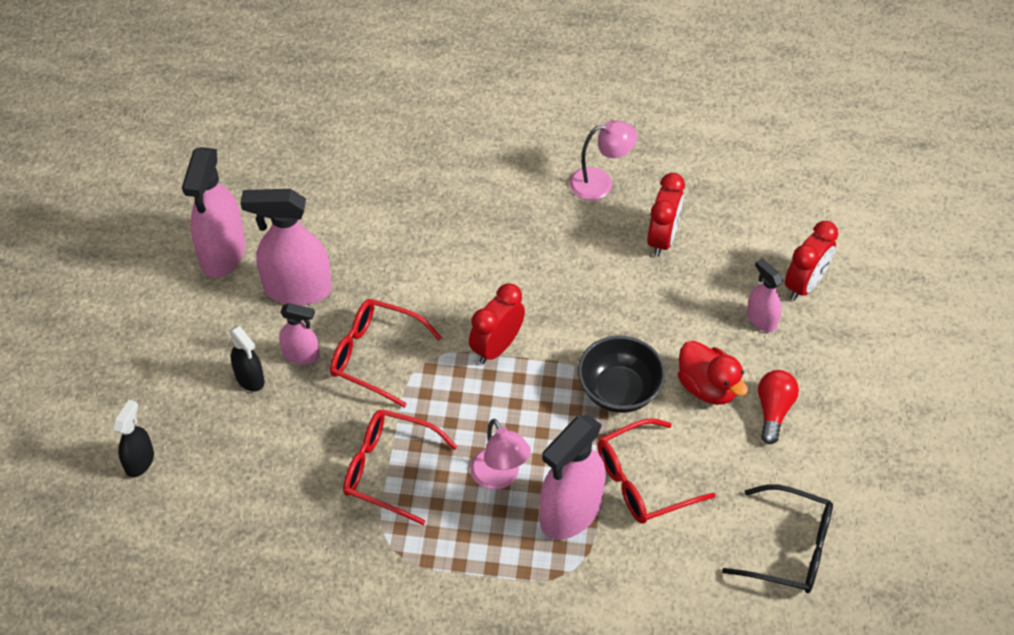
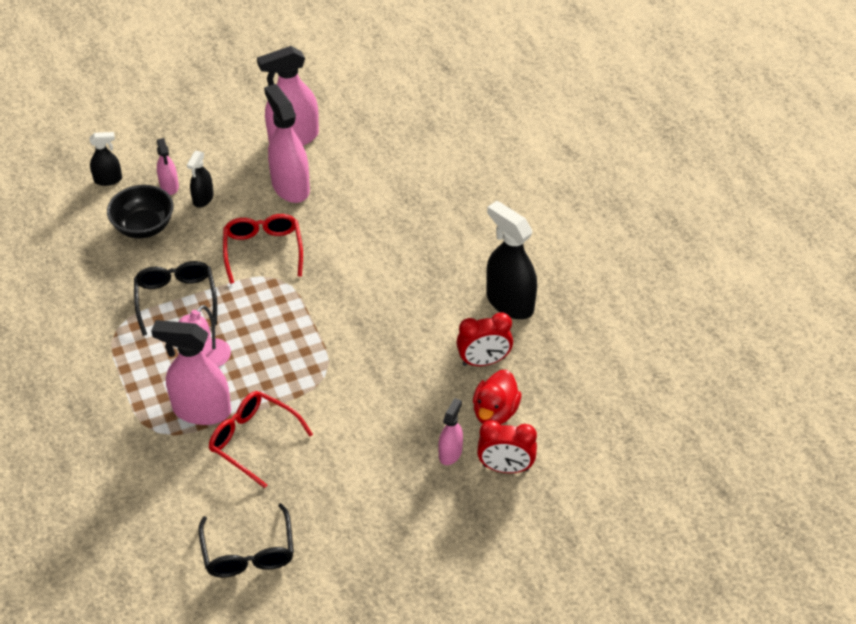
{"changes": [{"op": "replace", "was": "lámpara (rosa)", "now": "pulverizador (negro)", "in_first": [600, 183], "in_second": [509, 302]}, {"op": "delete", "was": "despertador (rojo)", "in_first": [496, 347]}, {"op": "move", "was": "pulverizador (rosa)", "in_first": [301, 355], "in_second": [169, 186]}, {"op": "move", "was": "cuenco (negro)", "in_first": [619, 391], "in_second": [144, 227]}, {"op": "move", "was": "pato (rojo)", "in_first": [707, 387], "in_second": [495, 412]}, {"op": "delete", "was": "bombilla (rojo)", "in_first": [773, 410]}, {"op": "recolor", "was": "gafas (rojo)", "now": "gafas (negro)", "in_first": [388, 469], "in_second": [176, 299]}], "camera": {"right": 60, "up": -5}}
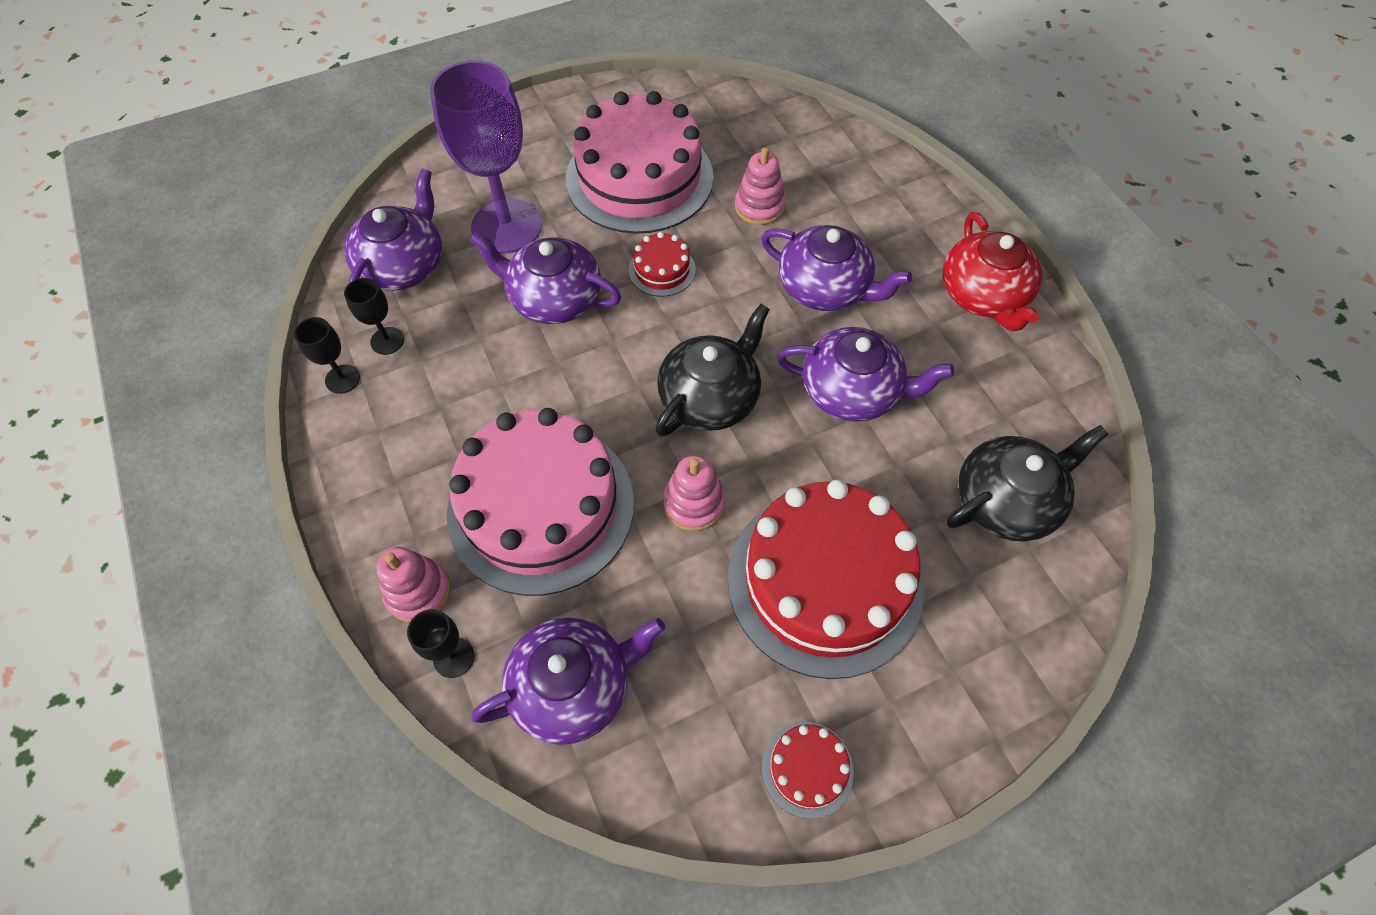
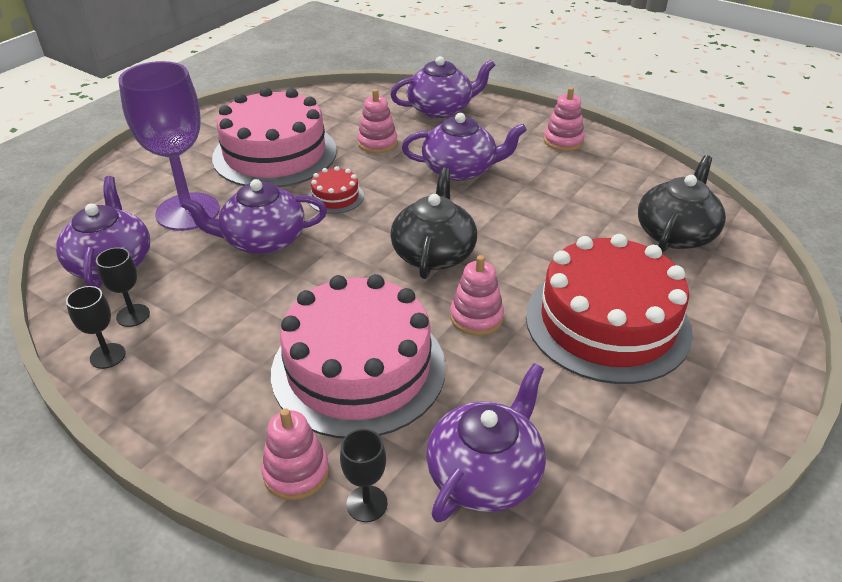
{"changes": [{"op": "replace", "was": "tetera (rojo)", "now": "juguete apilable (rosa)", "in_first": [983, 295], "in_second": [563, 141]}, {"op": "move", "was": "tetera (morado)", "in_first": [852, 391], "in_second": [441, 109]}, {"op": "delete", "was": "tarta (rojo)", "in_first": [807, 769]}], "camera": {"right": -30, "up": -20}}
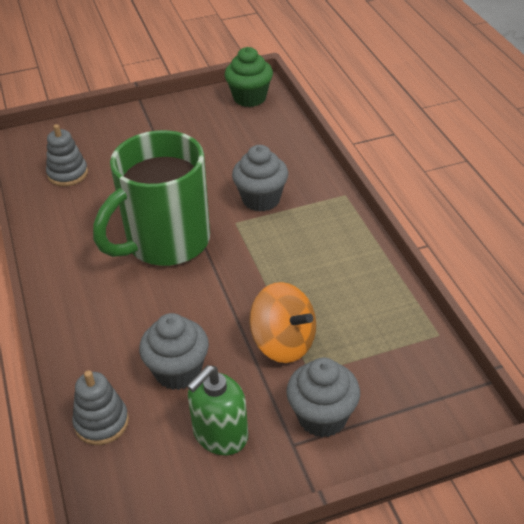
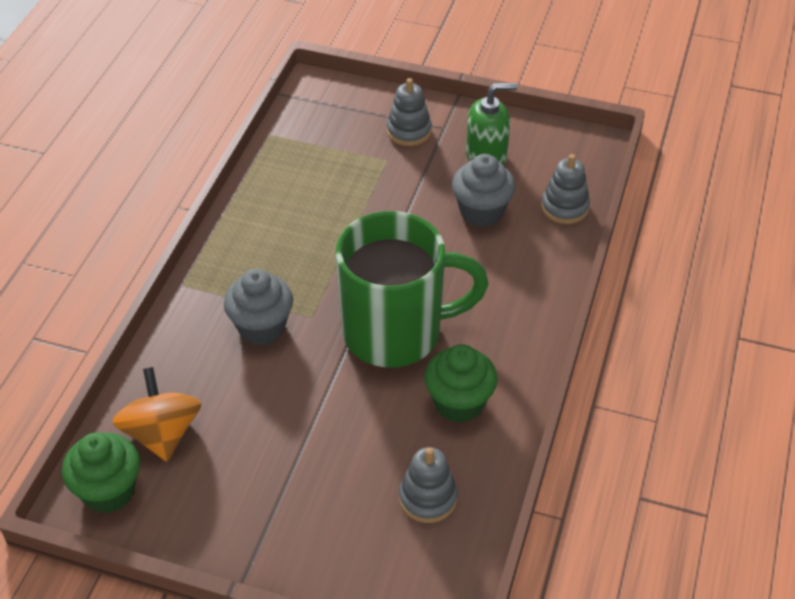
{"changes": [{"op": "move", "was": "peonza (naranja)", "in_first": [283, 343], "in_second": [162, 433]}, {"op": "replace", "was": "magdalena (gris)", "now": "juguete apilable (gris)", "in_first": [322, 417], "in_second": [409, 131]}, {"op": "insert", "now": "magdalena (verde)", "in_second": [459, 403]}], "camera": {"right": -145, "up": 5}}
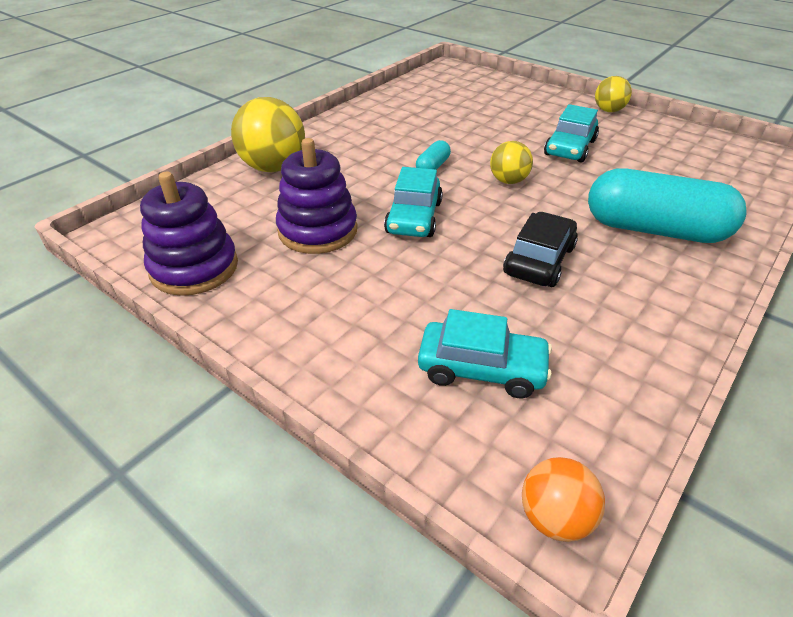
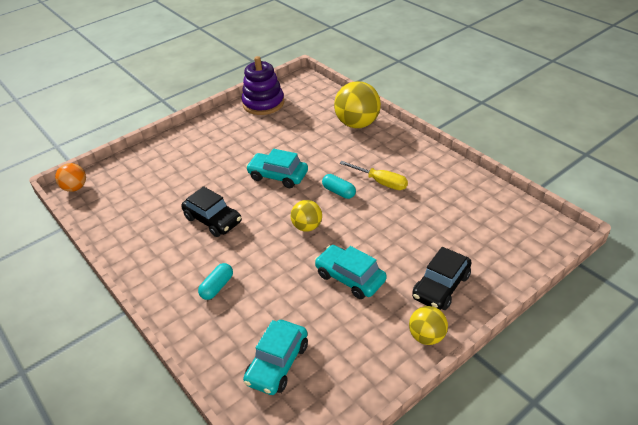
{"changes": [{"op": "delete", "was": "juguete apilable (morado)", "in_first": [318, 230]}, {"op": "resize", "was": "cápsula (turquesa)", "in_first": [654, 230], "in_second": [217, 287], "ratio": 0.43}, {"op": "move", "was": "coche (turquesa)", "in_first": [481, 369], "in_second": [277, 363]}, {"op": "insert", "now": "destornillador (amarillo)", "in_second": [381, 182]}, {"op": "insert", "now": "coche (negro)", "in_second": [441, 286]}], "camera": {"right": 105, "up": 0}}
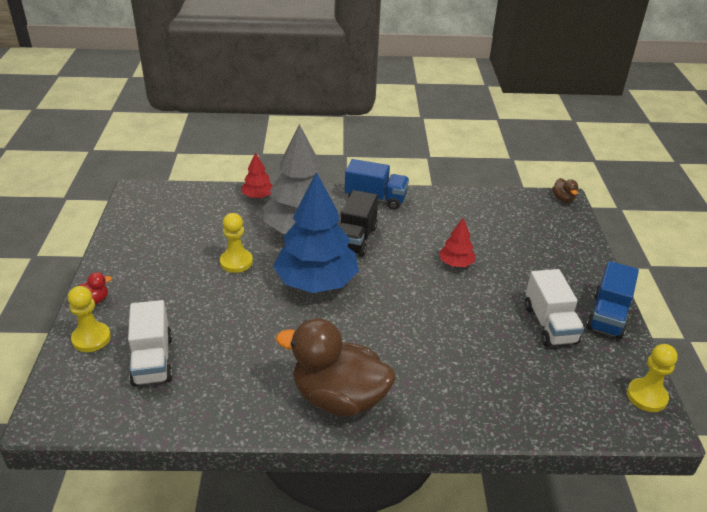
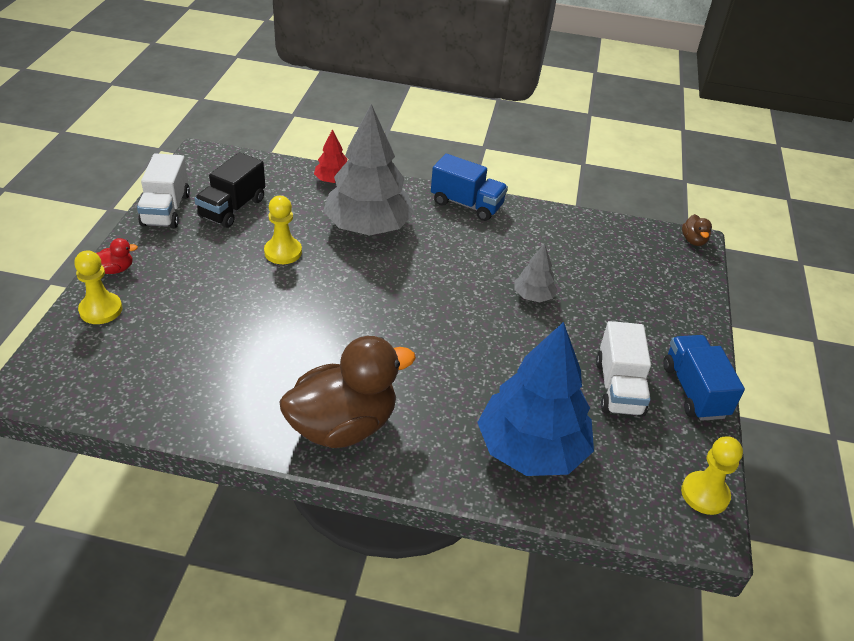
{"changes": [{"op": "move", "was": "árbol (azul)", "in_first": [316, 282], "in_second": [531, 449]}, {"op": "move", "was": "camión (negro)", "in_first": [355, 239], "in_second": [232, 208]}, {"op": "recolor", "was": "árbol (rojo)", "now": "árbol (gris)", "in_first": [456, 263], "in_second": [533, 296]}, {"op": "rotate", "was": "camión (azul)", "in_first": [608, 316], "in_second": [694, 391], "clockwise": 135}, {"op": "move", "was": "camión (blanco)", "in_first": [153, 360], "in_second": [166, 210]}, {"op": "rotate", "was": "pato (marrón)", "in_first": [339, 398], "in_second": [343, 426], "clockwise": 120}], "camera": {"right": 10, "up": 5}}
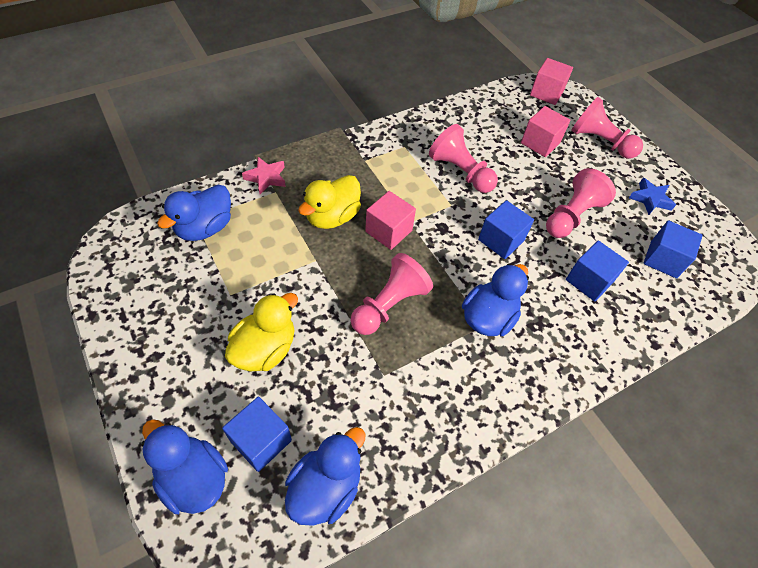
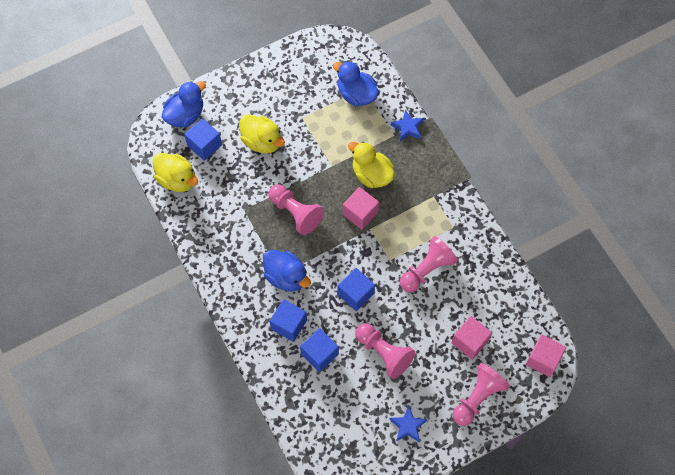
{"changes": [{"op": "recolor", "was": "estrella (rosa)", "now": "estrella (azul)", "in_first": [266, 178], "in_second": [407, 128]}, {"op": "move", "was": "cubo (azul)", "in_first": [663, 259], "in_second": [289, 324]}, {"op": "recolor", "was": "pato (azul)", "now": "pato (amarillo)", "in_first": [326, 487], "in_second": [177, 179]}], "camera": {"right": 95, "up": 10}}
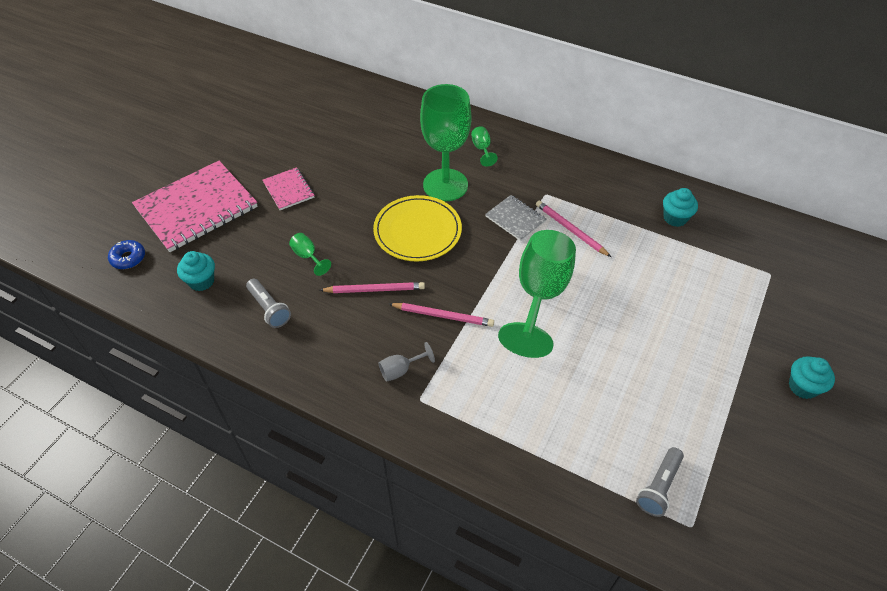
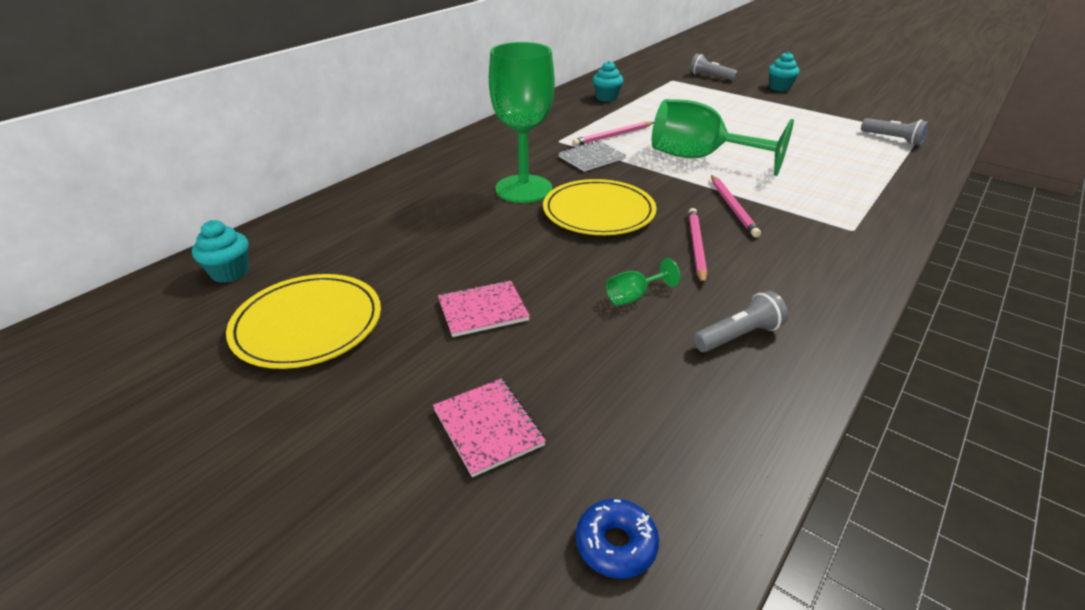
{"changes": [{"op": "delete", "was": "copa (verde)", "in_first": [482, 149]}, {"op": "resize", "was": "cuaderno (rosa)", "in_first": [196, 208], "in_second": [488, 427], "ratio": 0.49}, {"op": "move", "was": "magdalena (turquesa)", "in_first": [201, 281], "in_second": [230, 272]}, {"op": "rotate", "was": "lápiz (rosa)", "in_first": [443, 316], "in_second": [733, 207], "clockwise": 150}, {"op": "delete", "was": "copa (gris)", "in_first": [400, 370]}, {"op": "insert", "now": "lámpara de mano (gris)", "in_second": [710, 77]}, {"op": "insert", "now": "plato (amarillo)", "in_second": [308, 324]}], "camera": {"right": -80, "up": -15}}
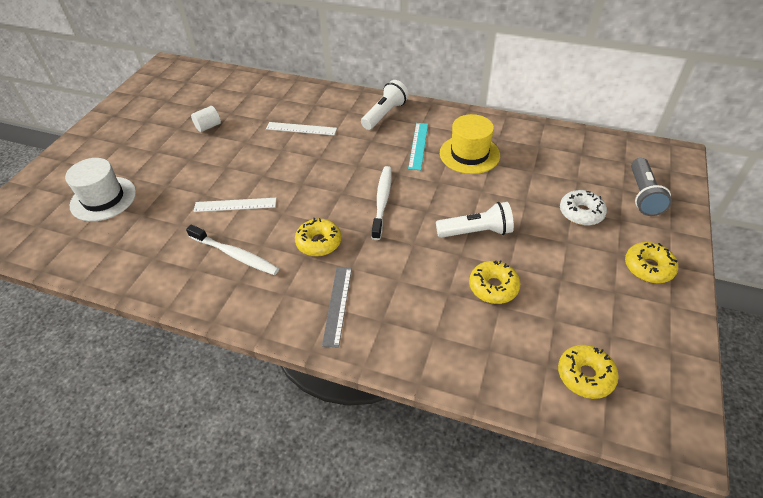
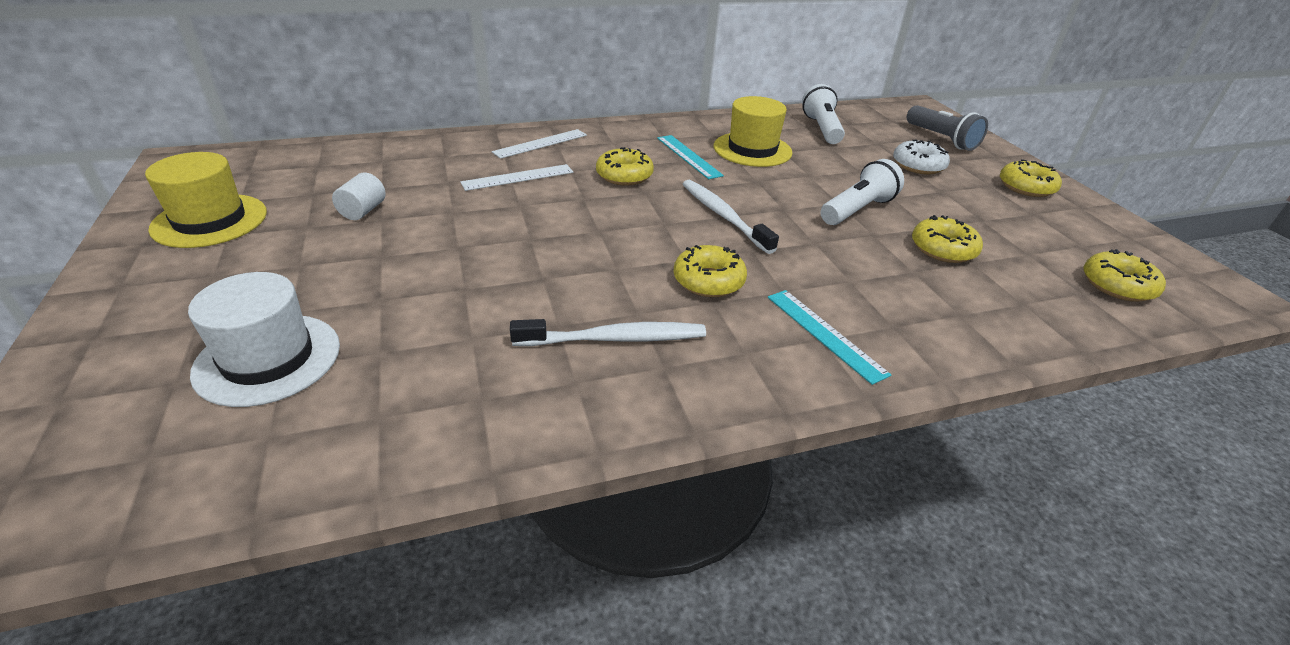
{"changes": [{"op": "move", "was": "lámpara de mano (blanco)", "in_first": [384, 114], "in_second": [821, 129]}, {"op": "move", "was": "regla (blanco)", "in_first": [235, 205], "in_second": [540, 143]}, {"op": "recolor", "was": "regla (gris)", "now": "regla (turquesa)", "in_first": [337, 305], "in_second": [824, 334]}, {"op": "insert", "now": "rosquilla (amarillo)", "in_second": [624, 176]}, {"op": "insert", "now": "sombrero (amarillo)", "in_second": [210, 220]}], "camera": {"right": -40, "up": -10}}
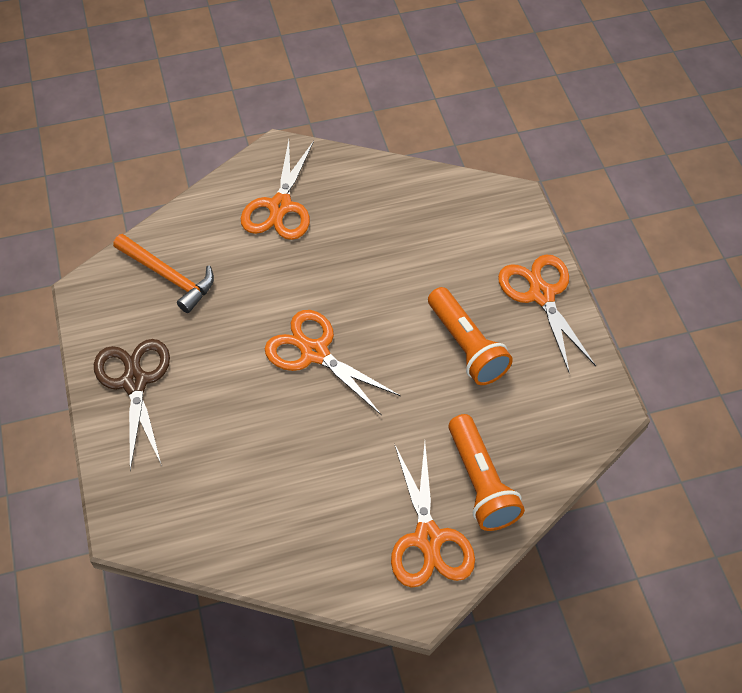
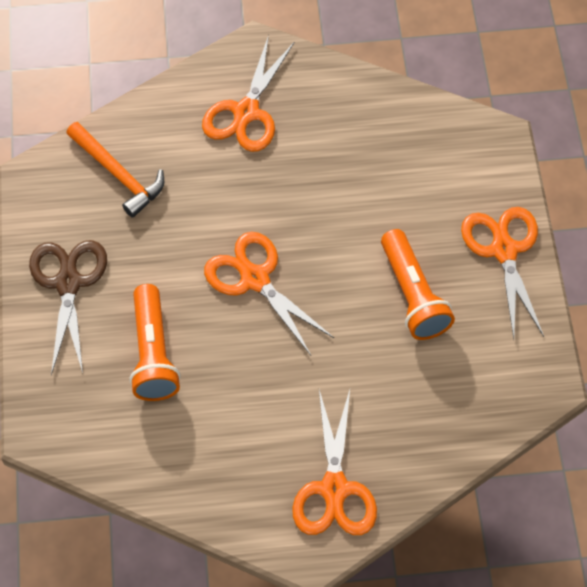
{"changes": [{"op": "move", "was": "lámpara de mano (naranja)", "in_first": [481, 482], "in_second": [153, 353]}], "camera": {"right": 10, "up": 5}}
